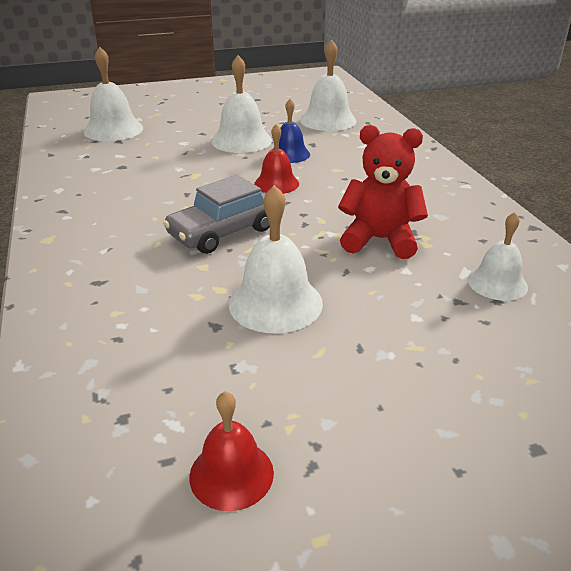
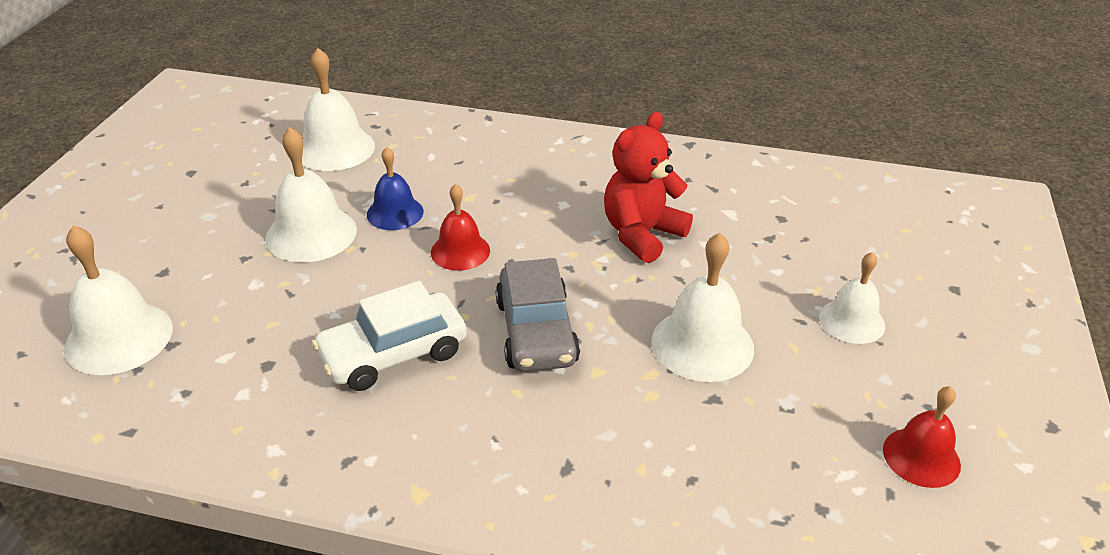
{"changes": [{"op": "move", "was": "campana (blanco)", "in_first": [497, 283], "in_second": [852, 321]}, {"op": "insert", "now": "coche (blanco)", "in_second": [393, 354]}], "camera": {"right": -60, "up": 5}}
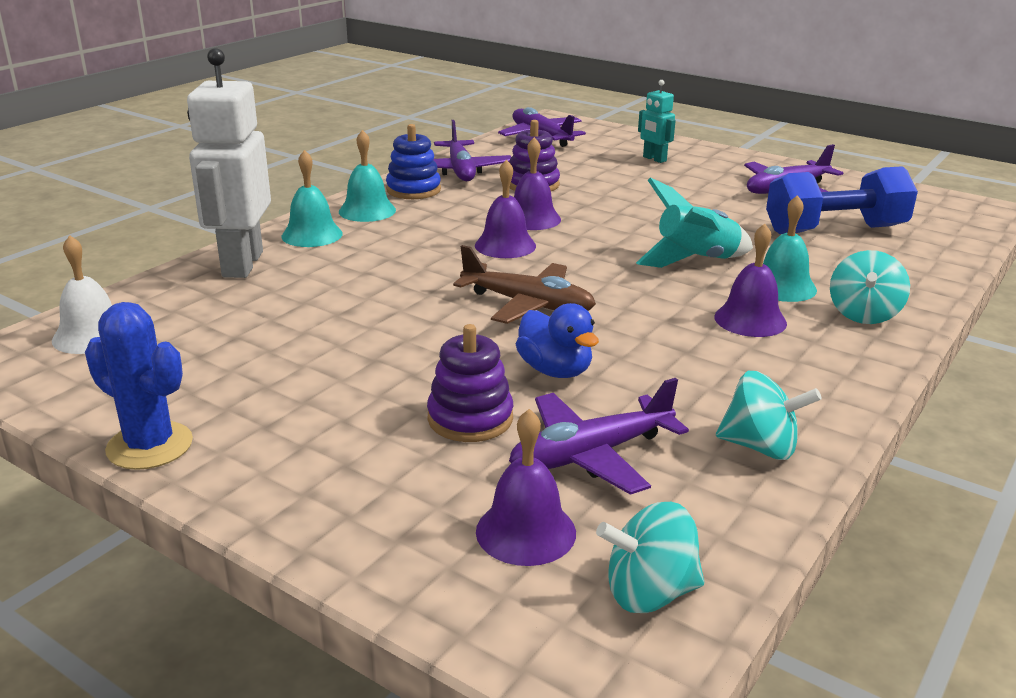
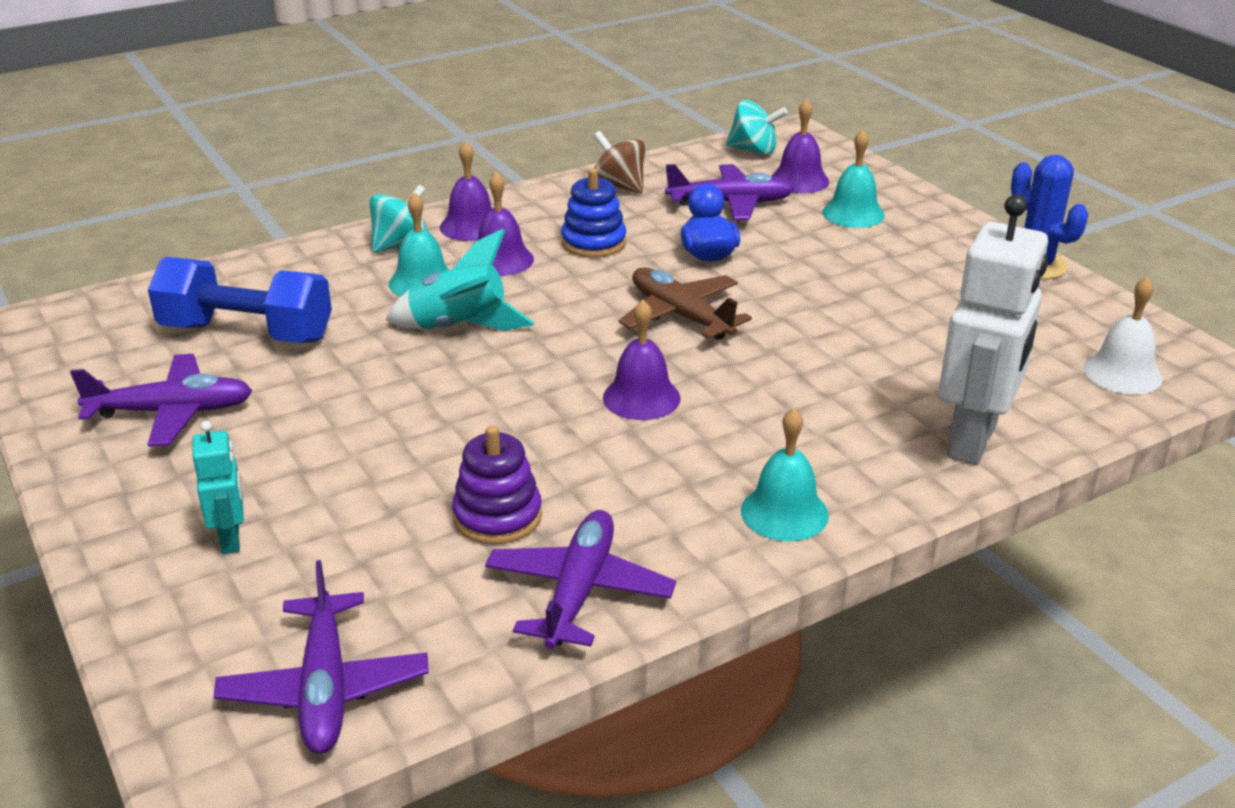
{"changes": [{"op": "move", "was": "juguete apilable (azul)", "in_first": [413, 190], "in_second": [593, 243]}, {"op": "move", "was": "campana (morado)", "in_first": [532, 219], "in_second": [471, 226]}, {"op": "move", "was": "campana (turquesa)", "in_first": [312, 235], "in_second": [853, 213]}, {"op": "delete", "was": "juguete apilable (morado)", "in_first": [470, 418]}, {"op": "recolor", "was": "peonza (turquesa)", "now": "peonza (marrón)", "in_first": [760, 447], "in_second": [619, 186]}], "camera": {"right": -155, "up": 5}}
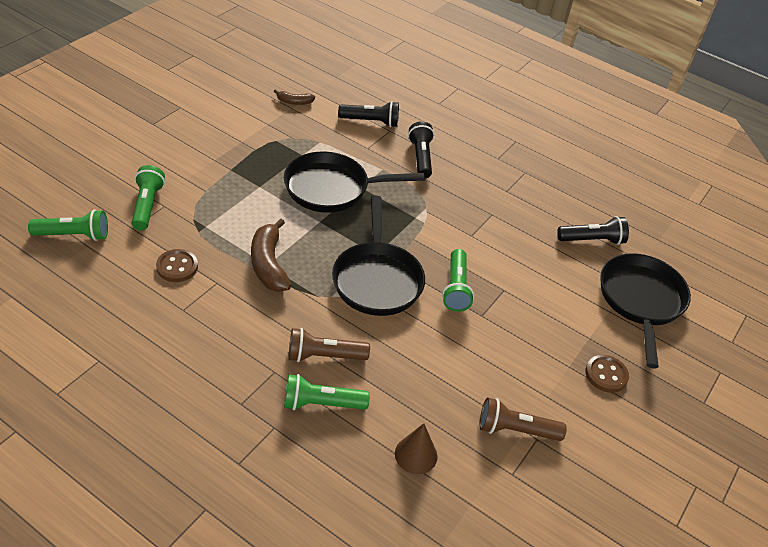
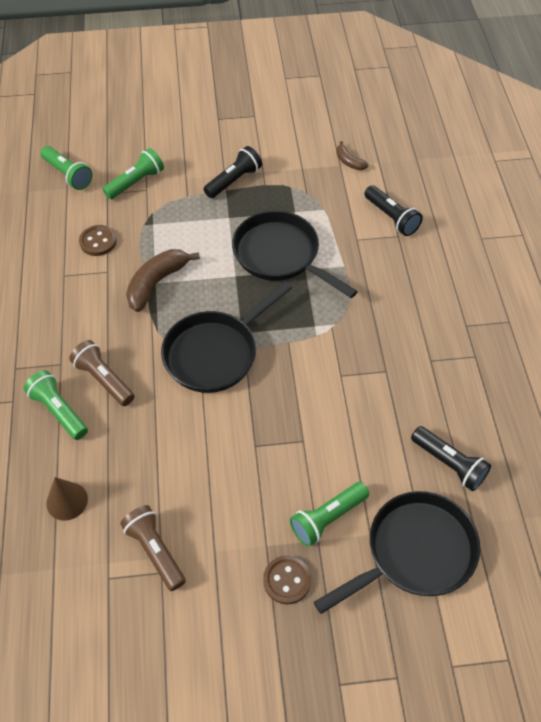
{"changes": [{"op": "move", "was": "lámpara de mano (negro)", "in_first": [420, 158], "in_second": [234, 180]}, {"op": "move", "was": "lámpara de mano (verde)", "in_first": [456, 288], "in_second": [328, 518]}], "camera": {"right": 55, "up": 10}}
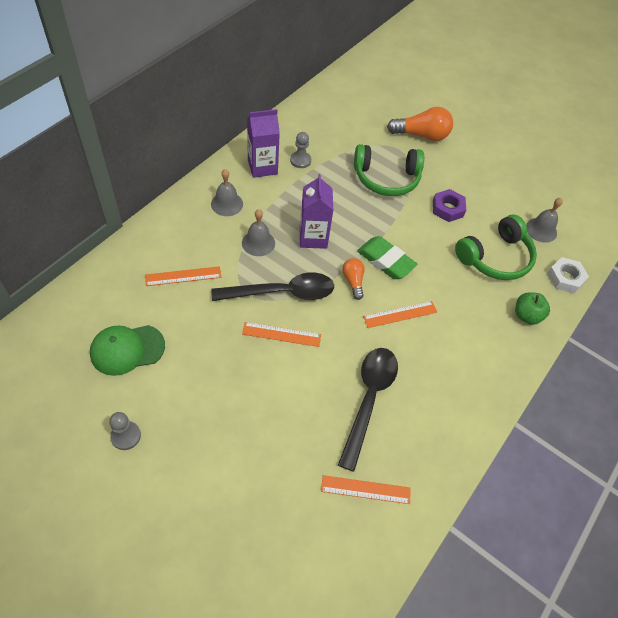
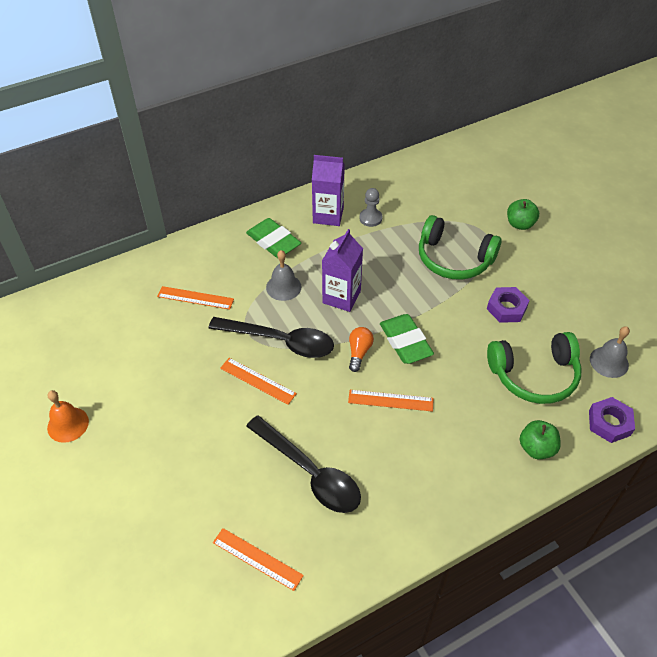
{"changes": [{"op": "replace", "was": "bombilla (naranja)", "now": "manzana (verde)", "in_first": [421, 135], "in_second": [520, 224]}, {"op": "replace", "was": "campana (gris)", "now": "goma de borrar (verde)", "in_first": [227, 204], "in_second": [273, 242]}, {"op": "recolor", "was": "tuerca (blanco)", "now": "tuerca (morado)", "in_first": [565, 278], "in_second": [609, 423]}, {"op": "delete", "was": "gorra (verde)", "in_first": [127, 349]}, {"op": "rotate", "was": "cuchara (negro)", "in_first": [369, 399], "in_second": [310, 473], "clockwise": 90}, {"op": "replace", "was": "peón (gris)", "now": "campana (naranja)", "in_first": [126, 436], "in_second": [68, 424]}], "camera": {"right": 30, "up": -5}}
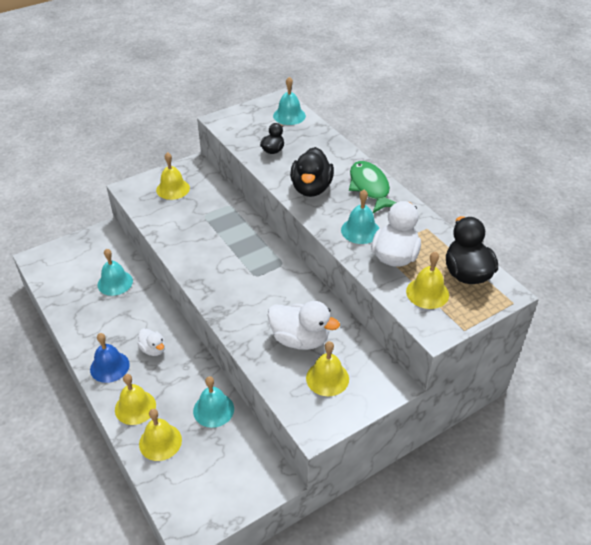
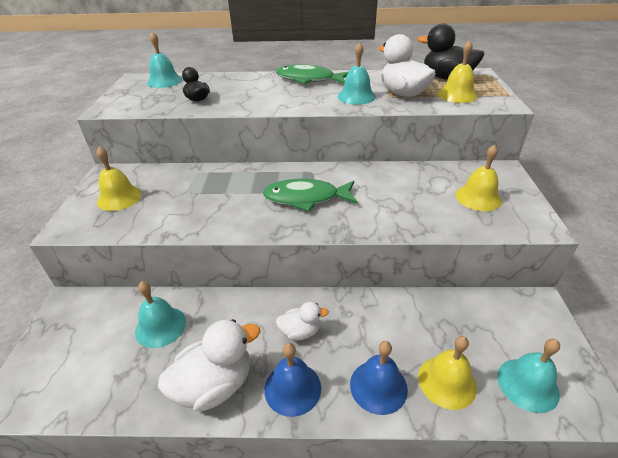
{"changes": [{"op": "delete", "was": "pato (negro)", "in_first": [311, 188]}, {"op": "move", "was": "pato (blanco)", "in_first": [300, 339], "in_second": [215, 385]}, {"op": "recolor", "was": "campana (amarillo)", "now": "campana (azul)", "in_first": [135, 407], "in_second": [378, 386]}, {"op": "move", "was": "campana (turquesa)", "in_first": [213, 410], "in_second": [527, 384]}, {"op": "insert", "now": "pez (verde)", "in_second": [306, 198]}], "camera": {"right": -55, "up": -5}}
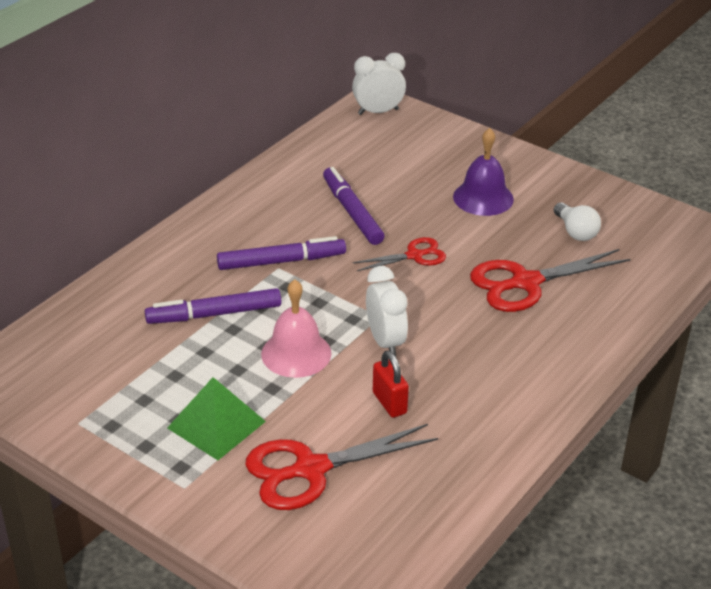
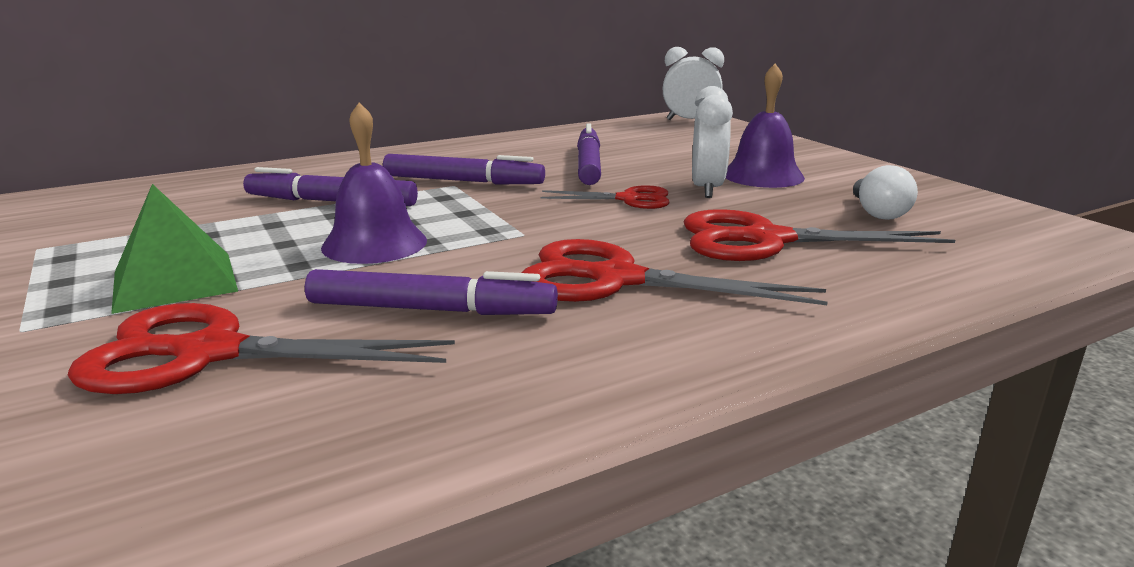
{"changes": [{"op": "move", "was": "despertador (blanco)", "in_first": [385, 342], "in_second": [707, 189]}, {"op": "recolor", "was": "campana (rosa)", "now": "campana (morado)", "in_first": [296, 353], "in_second": [374, 243]}, {"op": "replace", "was": "candado (rojo)", "now": "rotulador (morado)", "in_first": [389, 403], "in_second": [431, 310]}, {"op": "insert", "now": "tijeras (rojo)", "in_second": [616, 279]}], "camera": {"right": 25, "up": -15}}
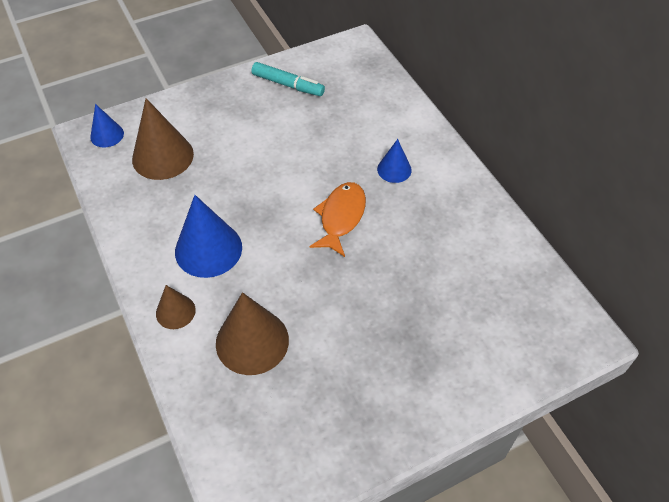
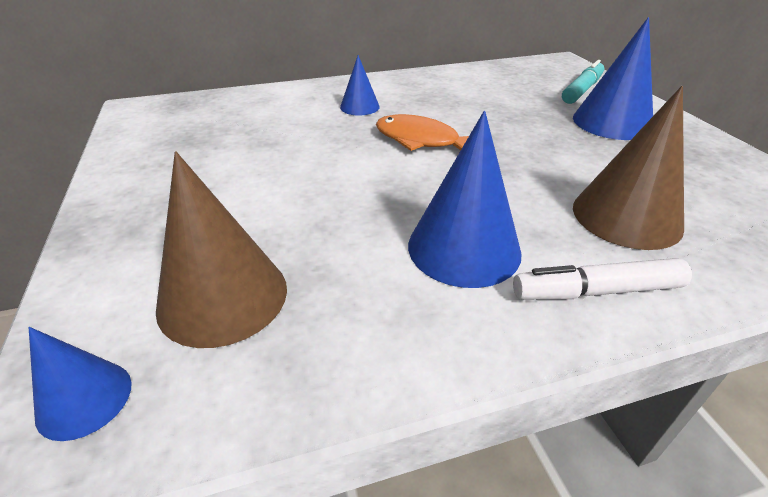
{"changes": [{"op": "move", "was": "rotulador (turquesa)", "in_first": [288, 85], "in_second": [582, 90]}, {"op": "replace", "was": "cono (marrón)", "now": "rotulador (blanco)", "in_first": [175, 311], "in_second": [596, 291]}, {"op": "insert", "now": "cono (azul)", "in_second": [612, 122]}], "camera": {"right": -80, "up": -15}}
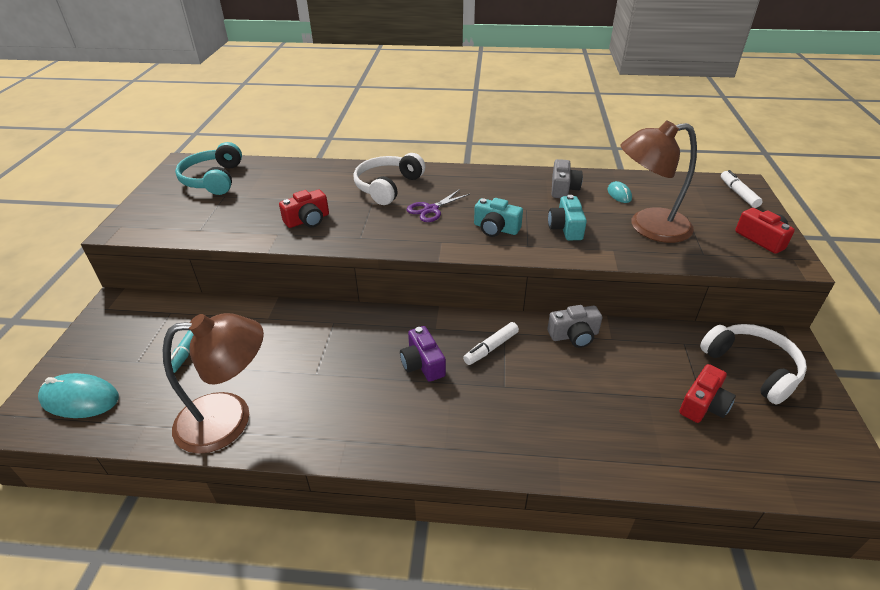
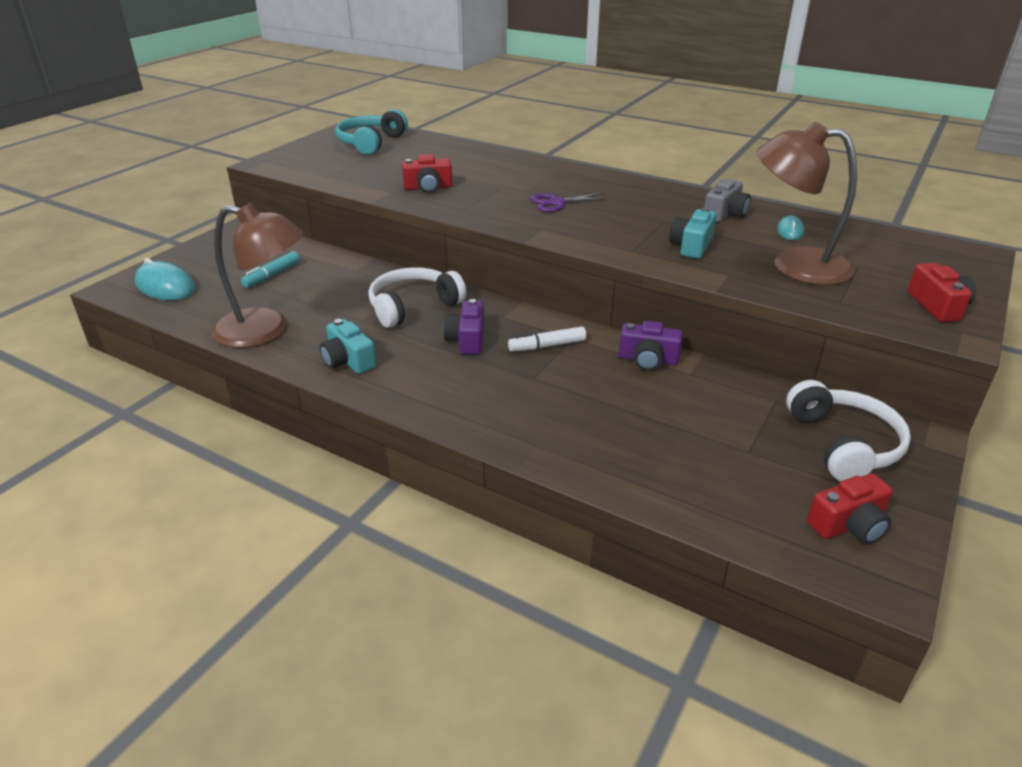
{"changes": [{"op": "move", "was": "auriculares (blanco)", "in_first": [387, 186], "in_second": [413, 306]}, {"op": "delete", "was": "rotulador (blanco)", "in_first": [738, 193]}, {"op": "move", "was": "cámara (turquesa)", "in_first": [496, 228], "in_second": [348, 360]}, {"op": "recolor", "was": "cámara (gris)", "now": "cámara (morado)", "in_first": [574, 335], "in_second": [648, 360]}, {"op": "move", "was": "cámara (rojo)", "in_first": [703, 405], "in_second": [849, 525]}], "camera": {"right": 25, "up": -5}}
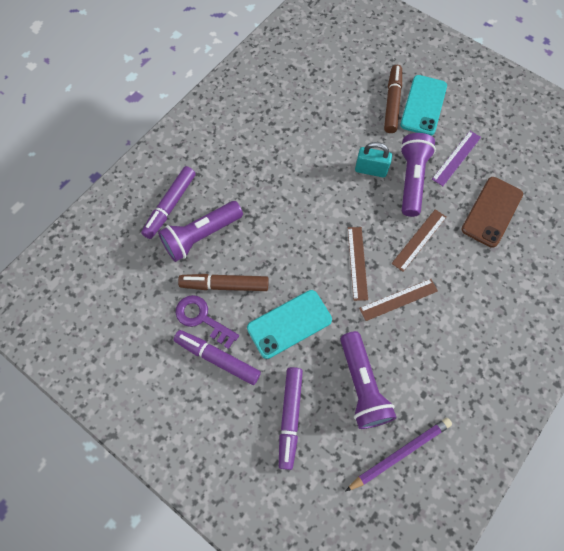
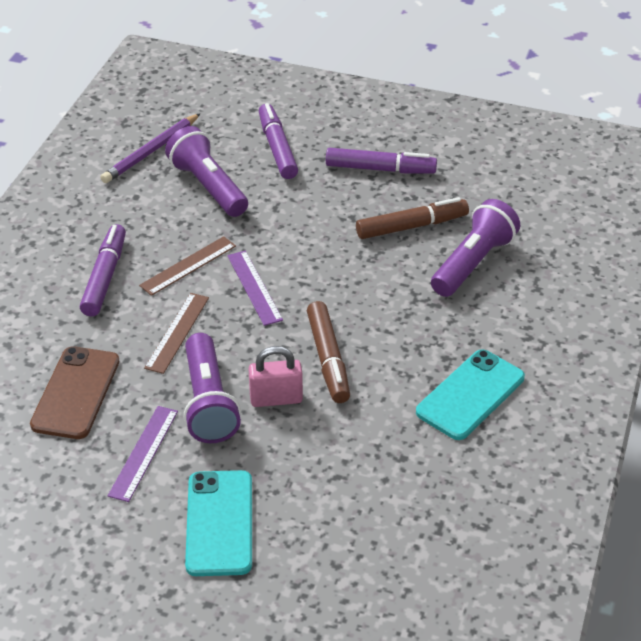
{"changes": [{"op": "move", "was": "rotulador (marrón)", "in_first": [392, 103], "in_second": [328, 359]}, {"op": "recolor", "was": "candado (turquesa)", "now": "candado (rosa)", "in_first": [370, 170], "in_second": [276, 399]}, {"op": "move", "was": "rotulador (morado)", "in_first": [170, 205], "in_second": [105, 277]}, {"op": "recolor", "was": "regla (marrón)", "now": "regla (morado)", "in_first": [357, 263], "in_second": [254, 287]}, {"op": "move", "was": "móvil (turquesa)", "in_first": [289, 324], "in_second": [470, 395]}, {"op": "delete", "was": "llave (morado)", "in_first": [202, 318]}], "camera": {"right": 160, "up": -25}}
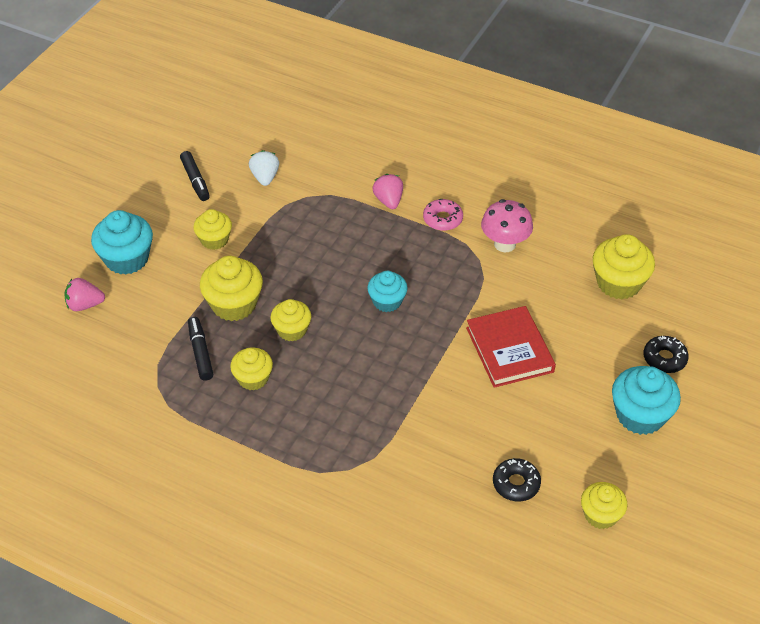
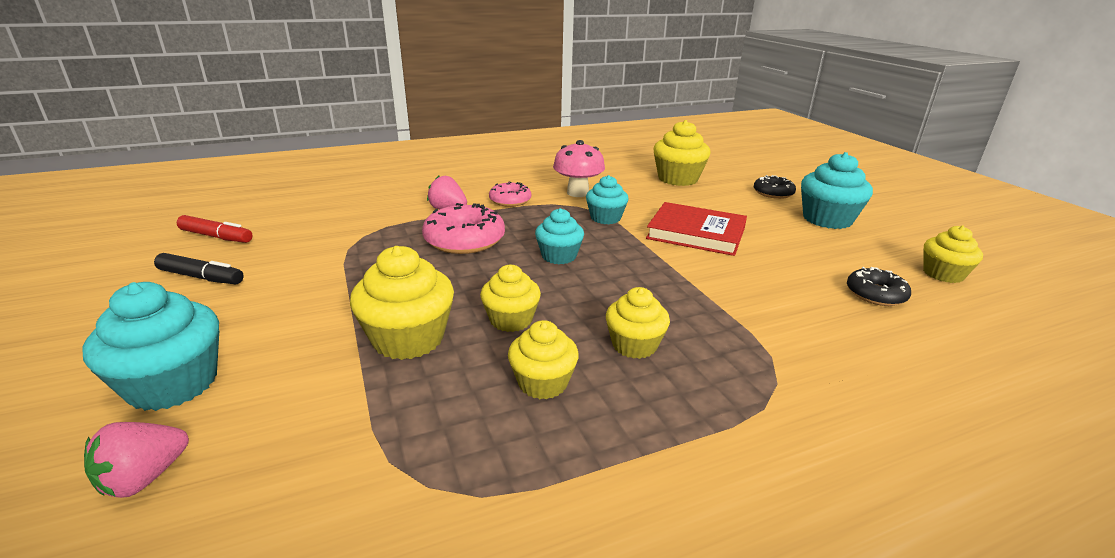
{"changes": [{"op": "delete", "was": "fresa (blanco)", "in_first": [265, 177]}, {"op": "move", "was": "magdalena (amarillo)", "in_first": [214, 240], "in_second": [634, 345]}, {"op": "delete", "was": "rotulador (negro)", "in_first": [200, 353]}, {"op": "insert", "now": "magdalena (turquesa)", "in_second": [605, 218]}, {"op": "insert", "now": "rosquilla (rosa)", "in_second": [464, 240]}, {"op": "insert", "now": "rotulador (rojo)", "in_second": [216, 236]}], "camera": {"right": -50, "up": -20}}
